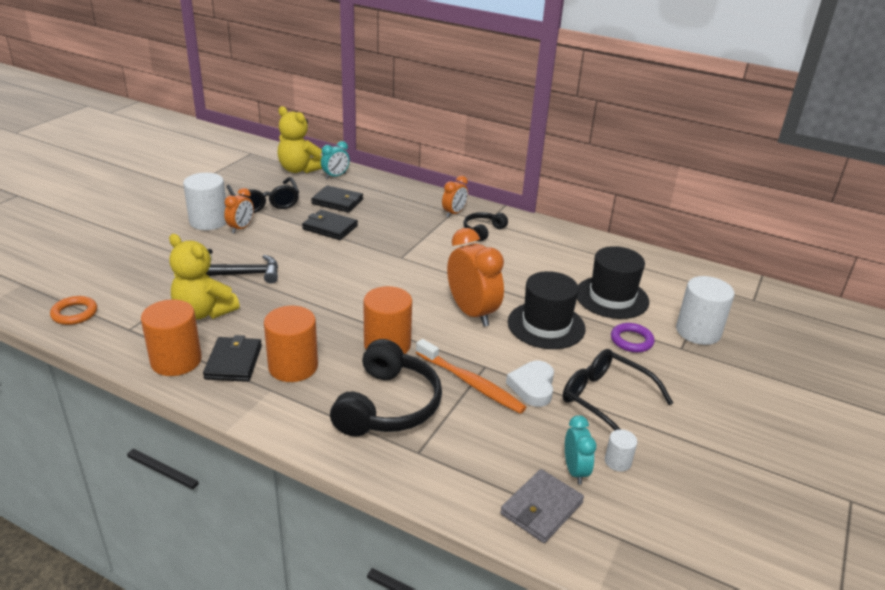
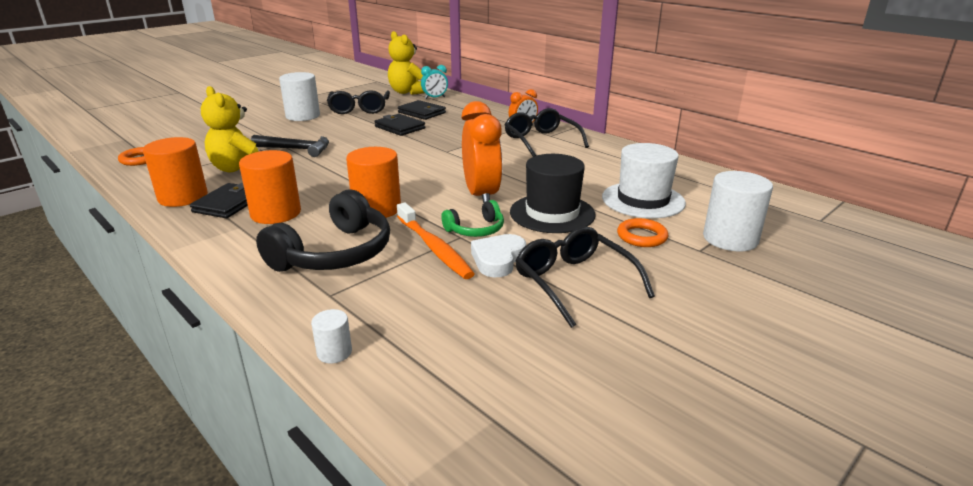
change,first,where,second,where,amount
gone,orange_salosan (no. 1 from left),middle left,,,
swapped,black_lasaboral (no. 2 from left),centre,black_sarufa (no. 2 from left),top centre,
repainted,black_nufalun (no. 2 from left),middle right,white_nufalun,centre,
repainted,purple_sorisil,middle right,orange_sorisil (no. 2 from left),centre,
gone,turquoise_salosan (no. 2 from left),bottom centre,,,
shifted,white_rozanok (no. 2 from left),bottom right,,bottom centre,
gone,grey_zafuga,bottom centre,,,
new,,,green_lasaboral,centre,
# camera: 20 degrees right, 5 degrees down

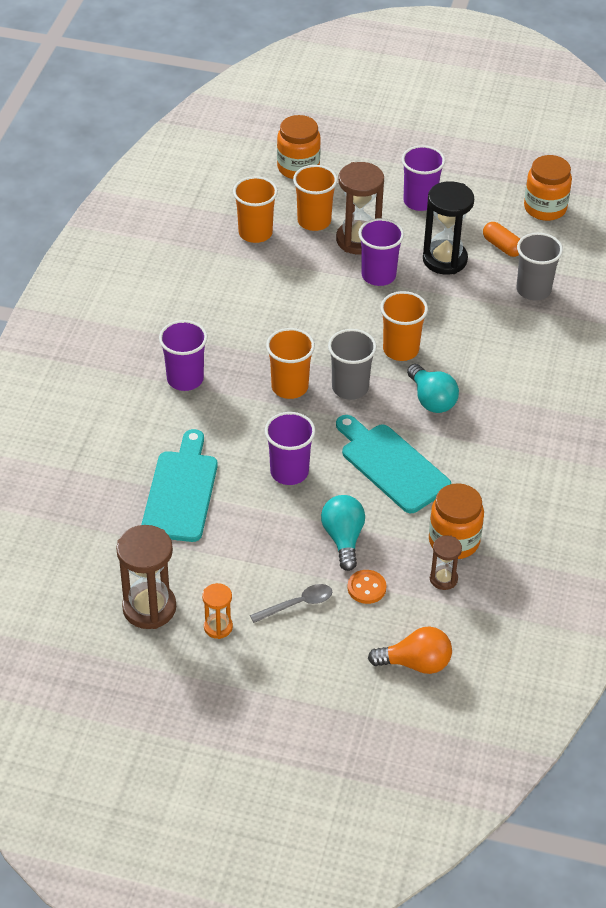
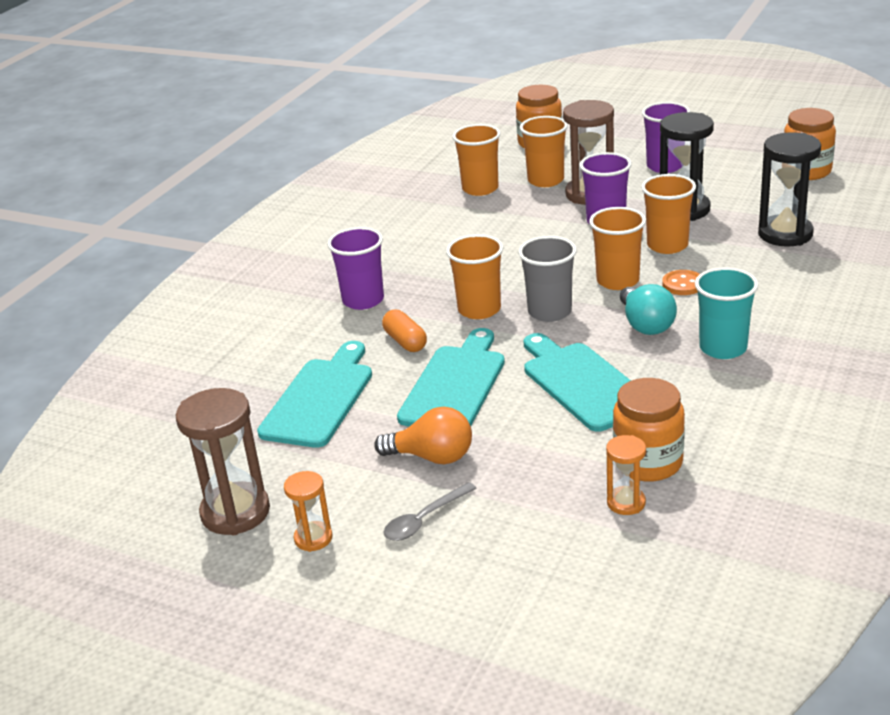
change,first,where,second,where,amount
shifted,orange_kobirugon,top right,,centre,
swapped,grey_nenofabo (no. 2 from left),top right,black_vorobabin (no. 2 from left),top right,
swapped,purple_nenofabo (no. 2 from left),centre,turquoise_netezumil (no. 2 from left),centre,
gone,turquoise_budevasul (no. 1 from left),centre,,,
repainted,brown_vorobabin (no. 3 from left),middle right,orange_vorobabin (no. 2 from left),middle right,
shifted,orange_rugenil,centre,,middle right,
rotated,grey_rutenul,centre,,bottom centre,150 degrees clockwise
shifted,orange_budevasul,bottom right,,centre,
new,,,orange_nenofabo (no. 5 from left),top right,
new,,,turquoise_nenofabo,middle right,
# camera: 15 degrees right, 15 degrees down

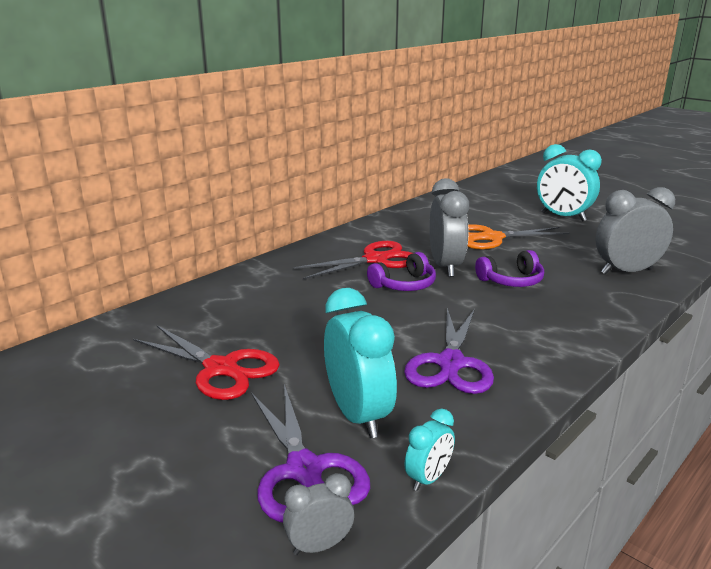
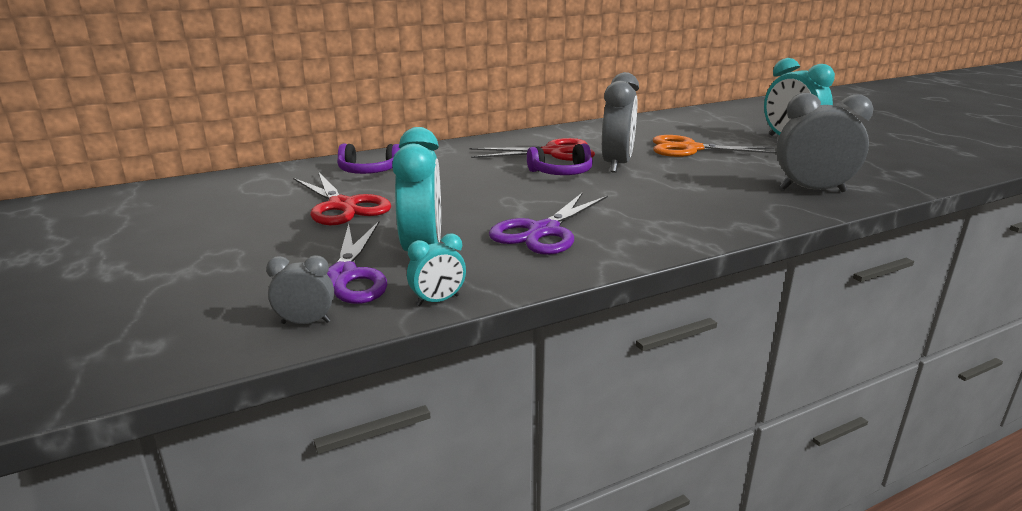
change,first,where,second,where,amount
shifted,purple_lasaboral (no. 2 from left in the first image),middle right,purple_lasaboral (no. 1 from left),top centre,
# camera: 20 degrees right, 0 degrees up

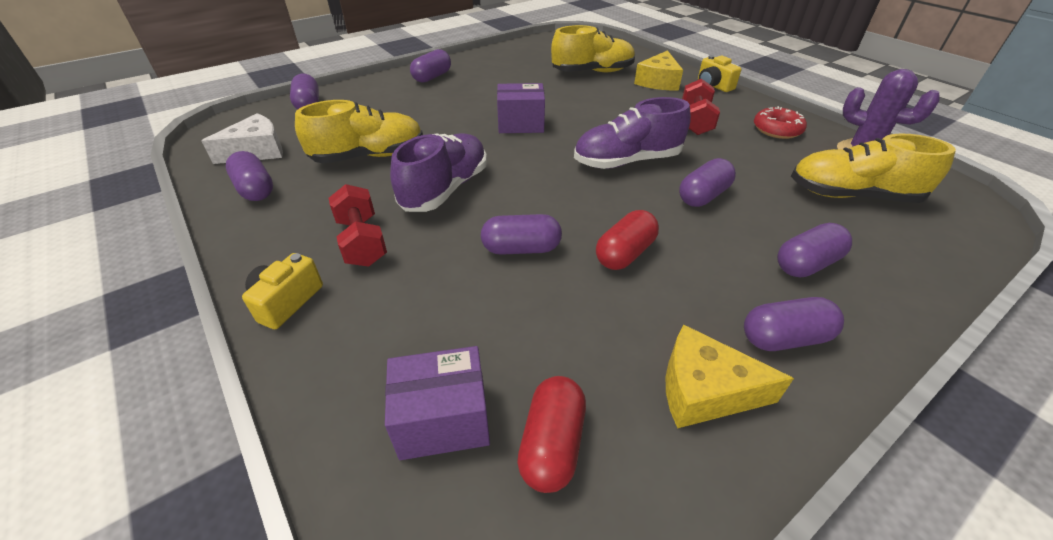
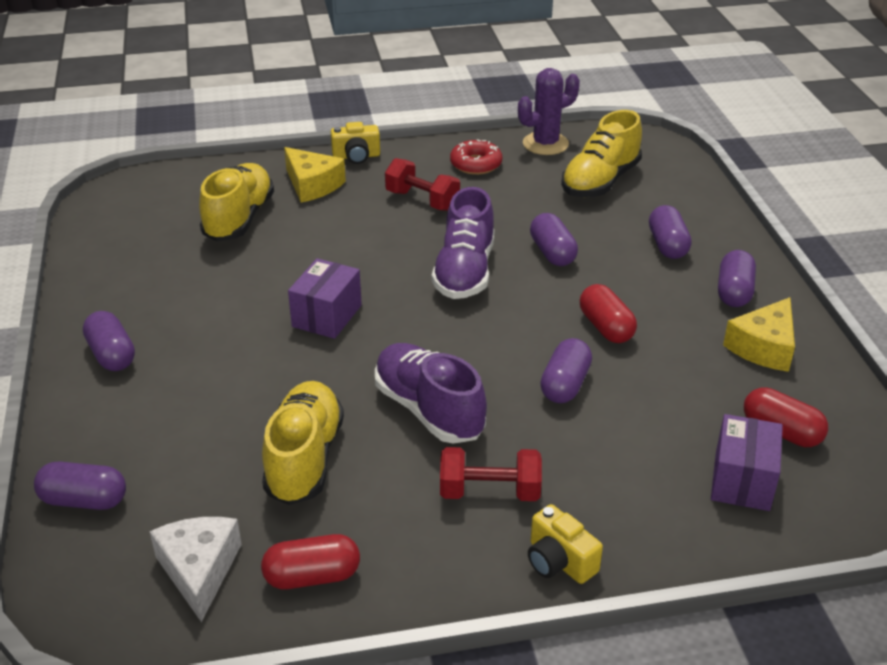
change,first,where,second,where,amount
repainted,purple_kobirugon (no. 1 from left),top left,red_kobirugon (no. 1 from left),bottom centre,
# camera: 65 degrees left, 5 degrees down

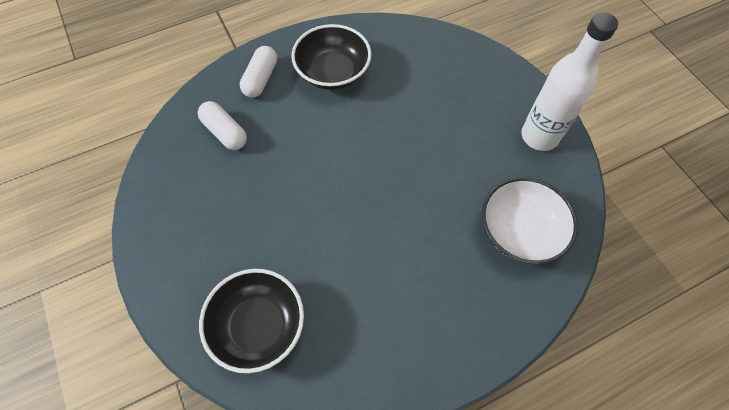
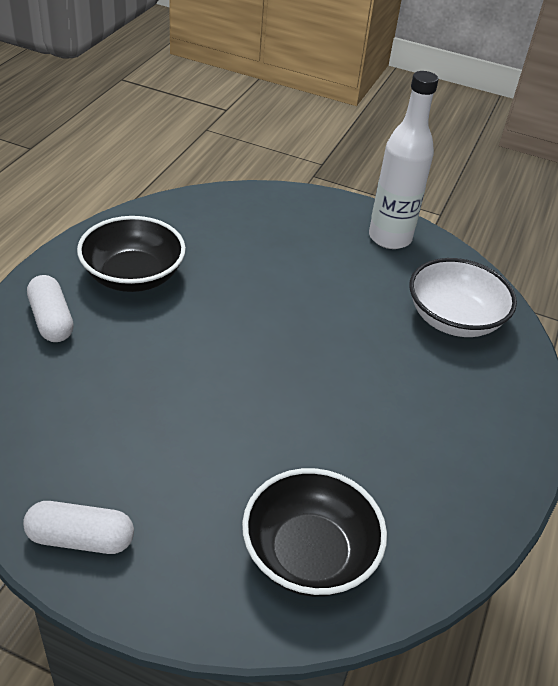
change,first,where,second,where,amount
shifted,white_kobirugon (no. 1 from left in the first image),top left,white_kobirugon (no. 2 from left),bottom left,
# camera: 45 degrees left, 20 degrees down

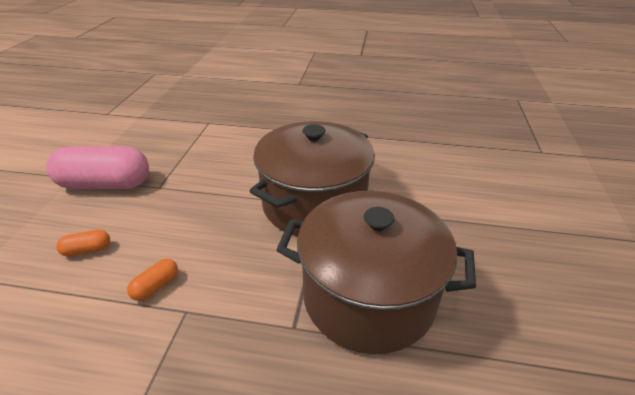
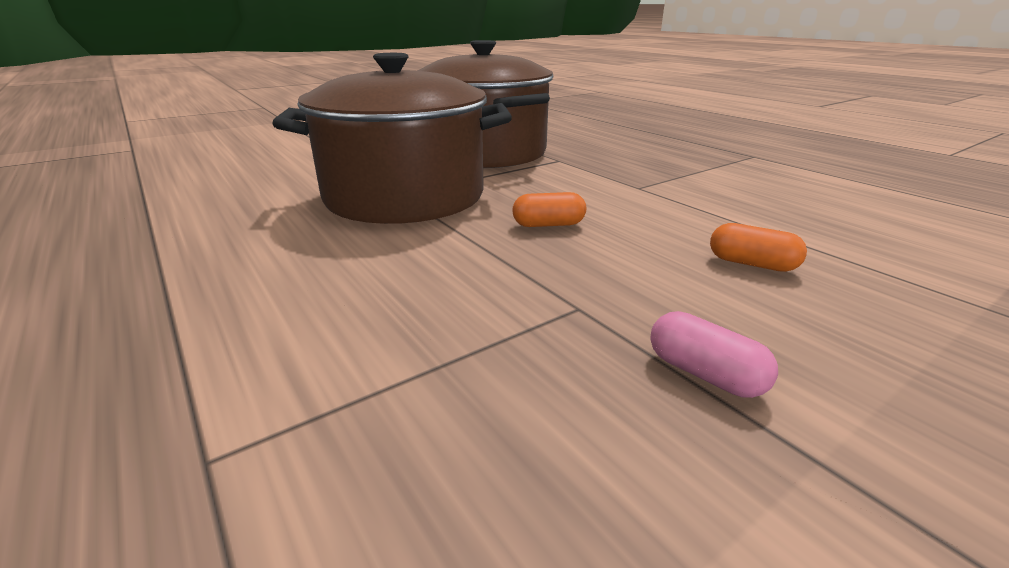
change,first,where,second,where,amount
scaled,pink_kobirugon,middle left,,middle right,x0.42
shifted,orange_kobirugon (no. 2 from left in the first image),bottom left,orange_kobirugon (no. 1 from left),centre,
# camera: 135 degrees left, 10 degrees down

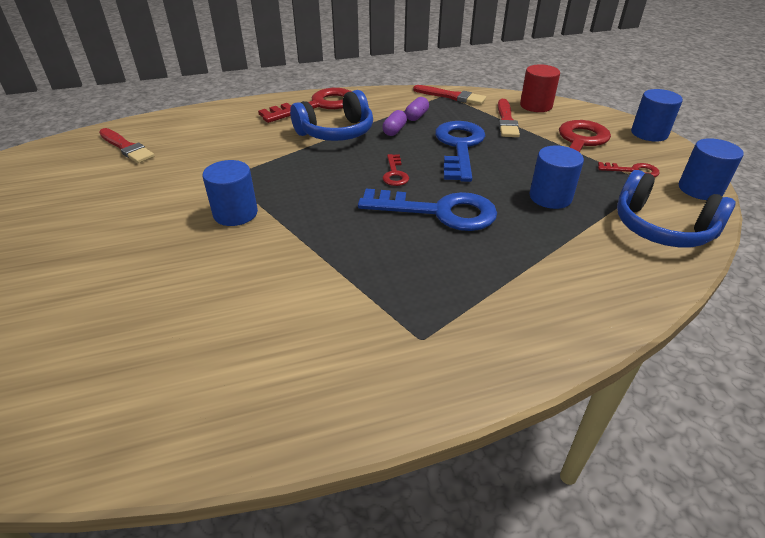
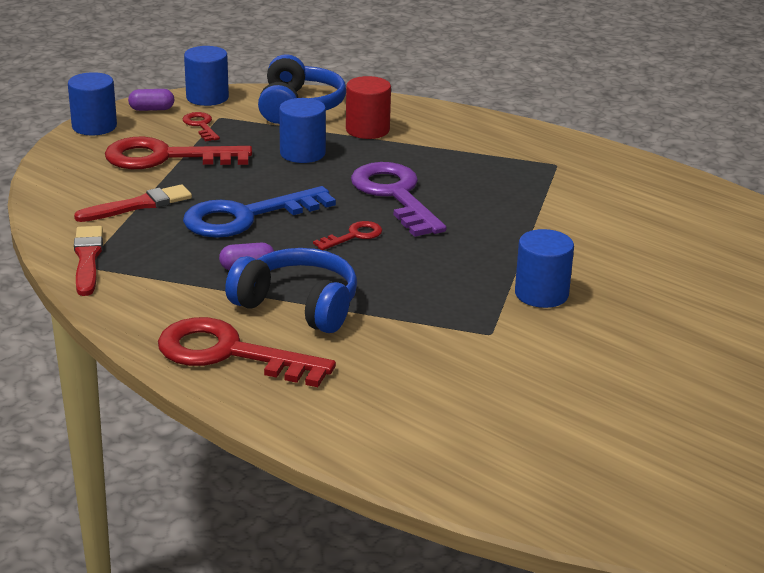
change,first,where,second,where,amount
shifted,red_rozanok,top right,,top centre,
shifted,purple_kobirugon (no. 2 from left in the first image),top centre,purple_kobirugon (no. 1 from left),top left,
gone,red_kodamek (no. 1 from left),top left,,,
repainted,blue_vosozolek (no. 1 from left),centre,purple_vosozolek,centre,
# camera: 125 degrees left, 10 degrees down

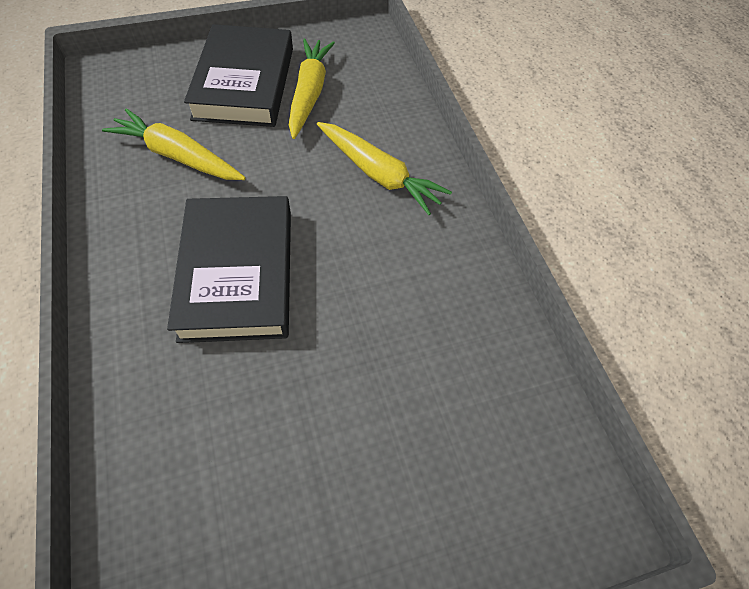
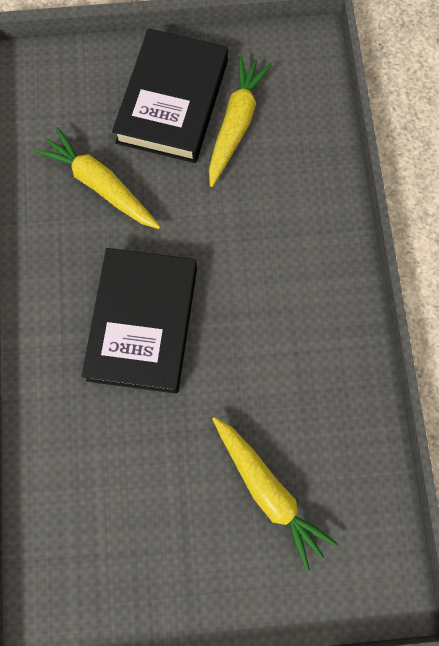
change,first,where,second,where,amount
shifted,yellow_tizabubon (no. 3 from left),top centre,,bottom centre,
# camera: 15 degrees right, 15 degrees up

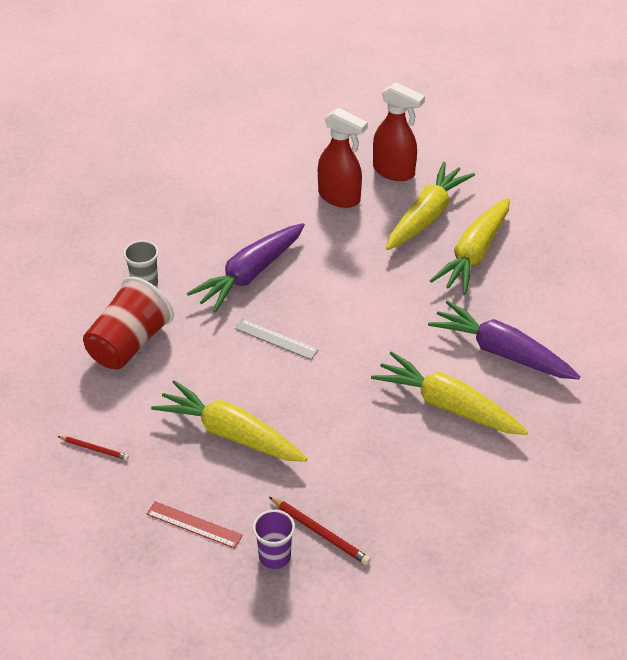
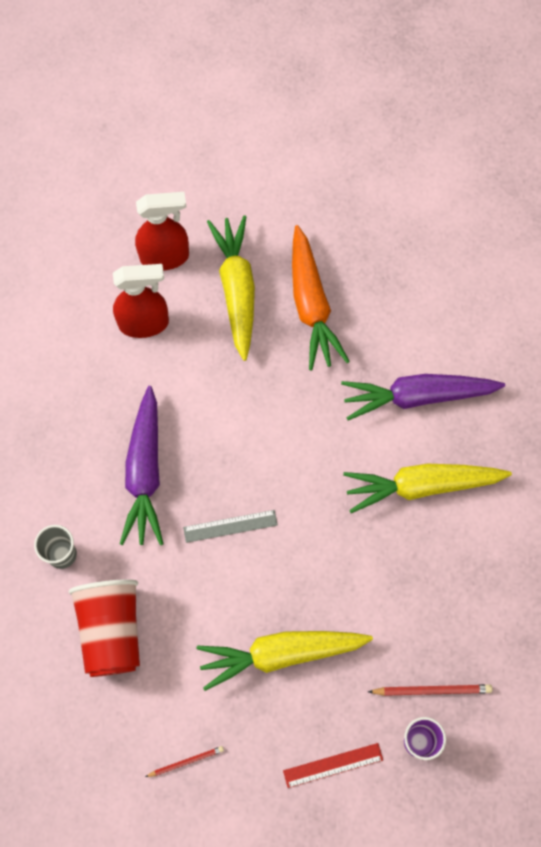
change,first,where,second,where,amount
repainted,yellow_tizabubon (no. 4 from left),middle right,orange_tizabubon,centre,
# camera: 40 degrees left, 25 degrees up

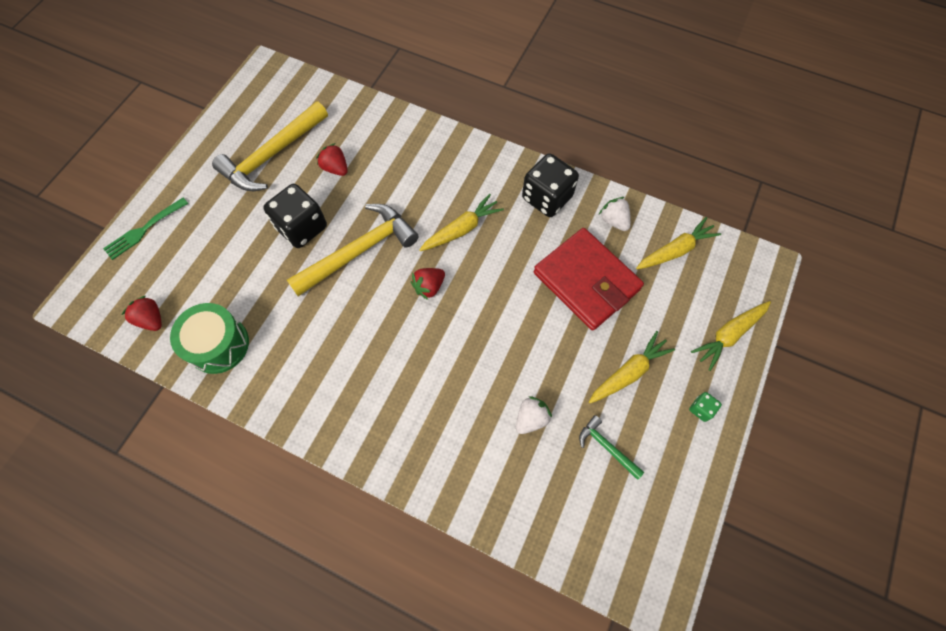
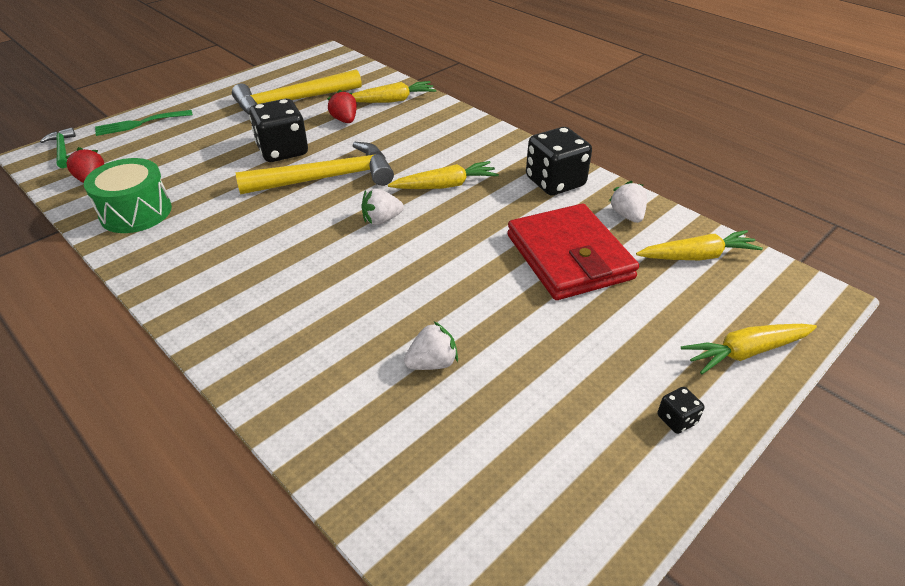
change,first,where,second,where,amount
repainted,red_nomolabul (no. 3 from left),centre,white_nomolabul (no. 1 from left),centre,
shifted,yellow_tizabubon (no. 2 from left in the first image),middle right,yellow_tizabubon (no. 1 from left),top centre,
repainted,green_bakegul,middle right,black_bakegul (no. 3 from left),bottom right,
shifted,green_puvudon,bottom centre,,top left,
# camera: 20 degrees right, 25 degrees down

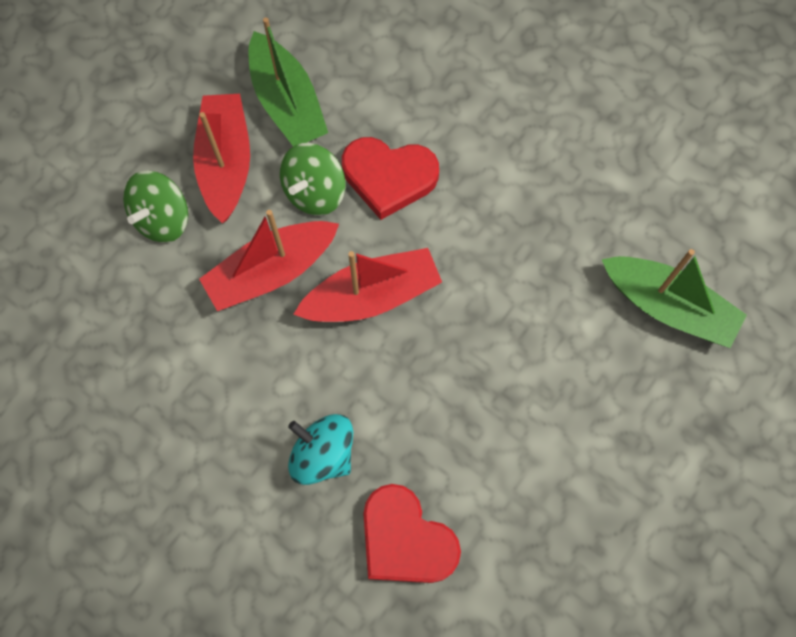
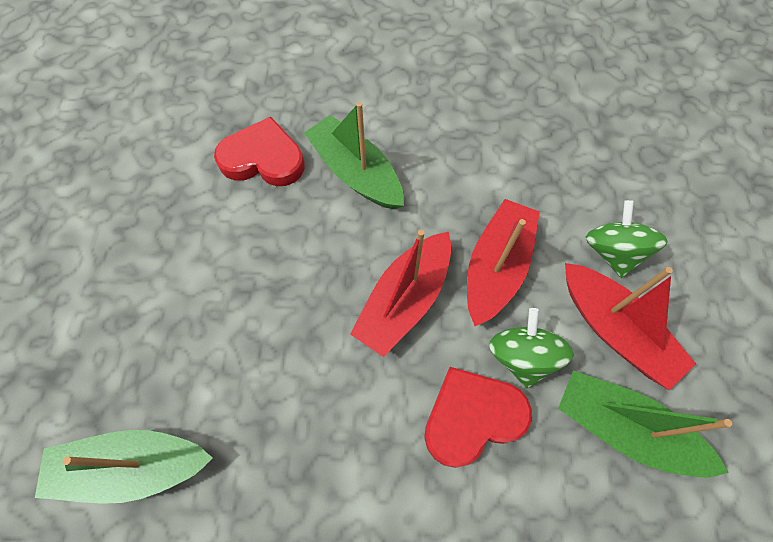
change,first,where,second,where,amount
swapped,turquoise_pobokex,bottom centre,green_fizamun (no. 2 from left),top centre,
# camera: 145 degrees right, 5 degrees down

